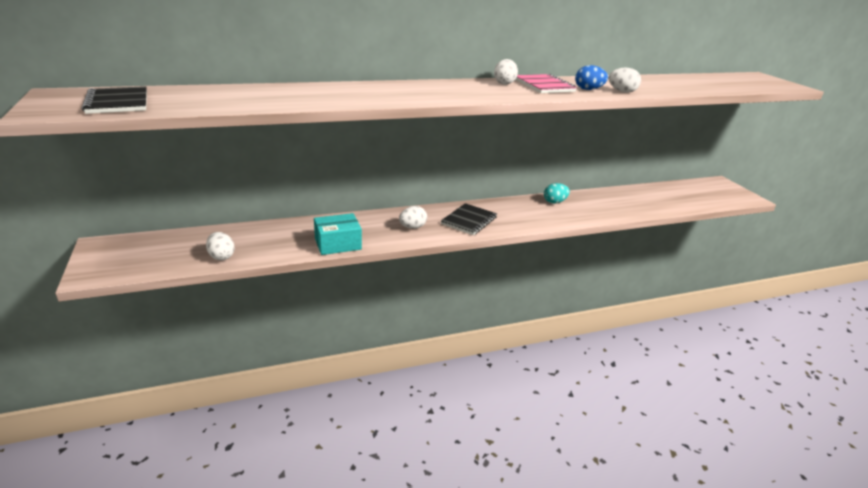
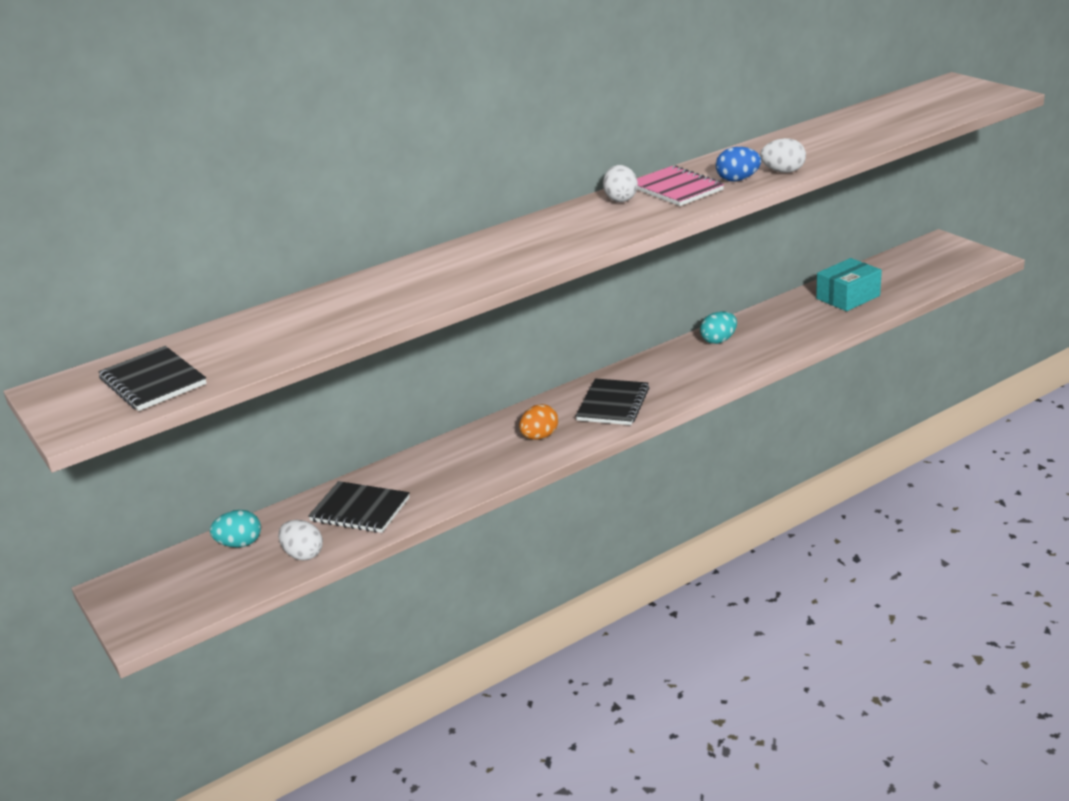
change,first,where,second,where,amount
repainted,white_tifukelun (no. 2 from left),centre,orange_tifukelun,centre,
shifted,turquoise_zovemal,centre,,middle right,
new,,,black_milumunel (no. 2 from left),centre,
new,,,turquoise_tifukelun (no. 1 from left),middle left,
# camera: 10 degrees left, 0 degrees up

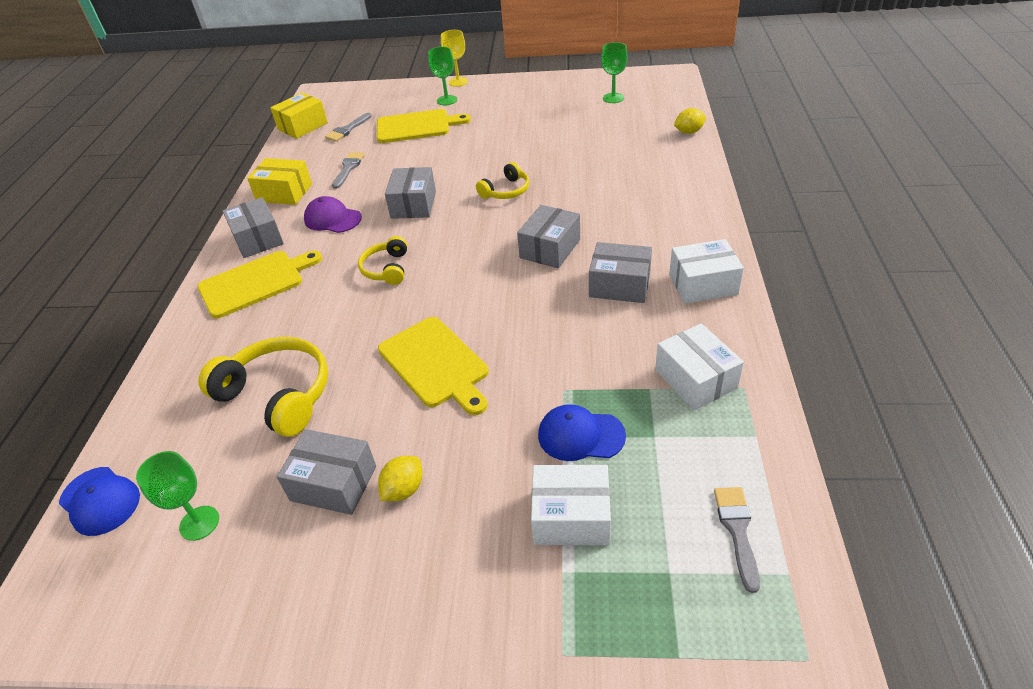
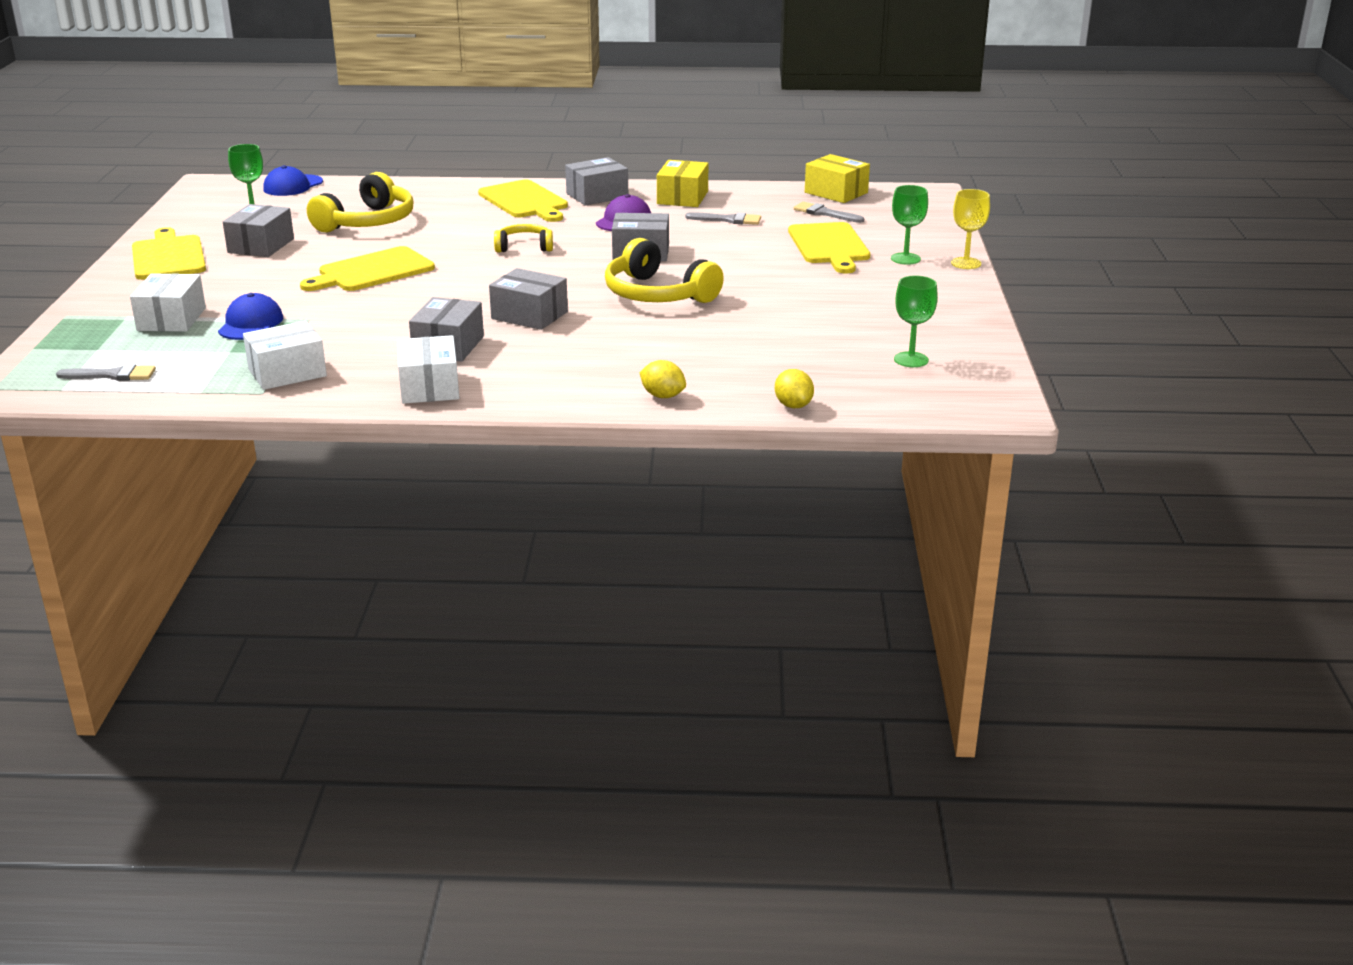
change,first,where,second,where,amount
scaled,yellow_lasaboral (no. 3 from left),top centre,,top centre,x1.76
shifted,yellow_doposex (no. 1 from left),bottom centre,,centre,
new,,,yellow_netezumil (no. 1 from left),top left,
# camera: 85 degrees right, 15 degrees down

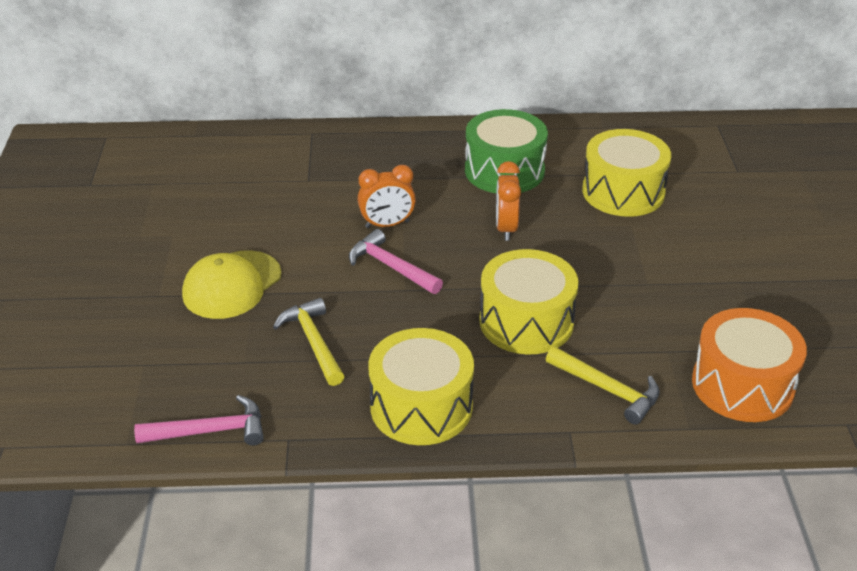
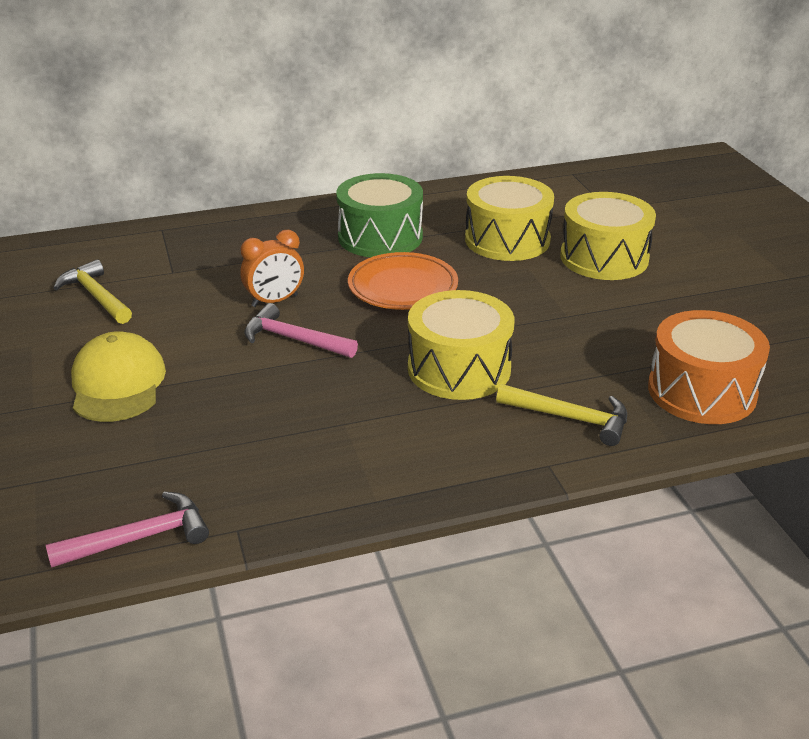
change,first,where,second,where,amount
swapped,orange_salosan (no. 2 from left),centre,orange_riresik,centre,
rotated,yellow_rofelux,middle left,,middle left,150 degrees clockwise
shifted,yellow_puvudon (no. 1 from left),centre,,middle left,
shifted,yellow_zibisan (no. 1 from left in the first image),bottom centre,yellow_zibisan (no. 3 from left),top right,
# camera: 15 degrees left, 5 degrees down

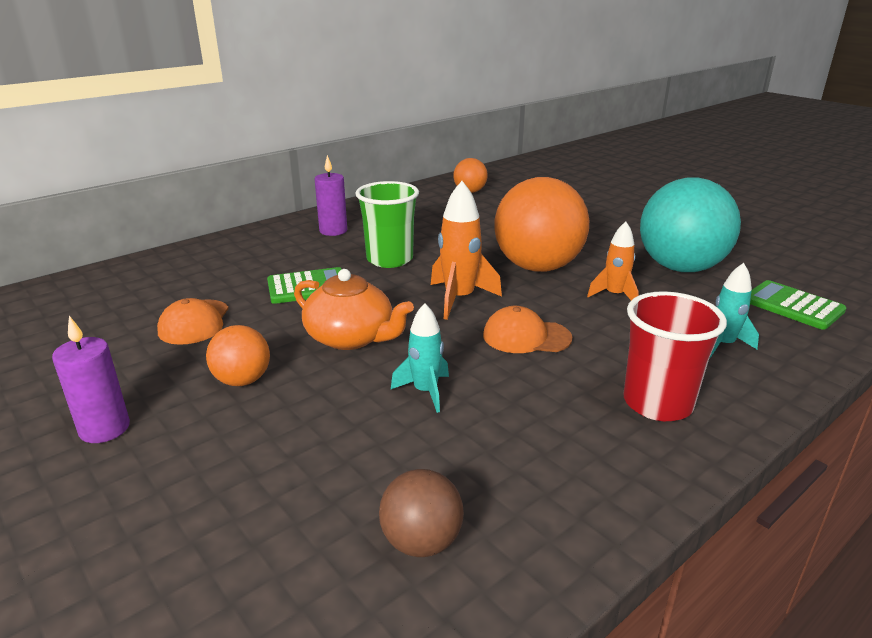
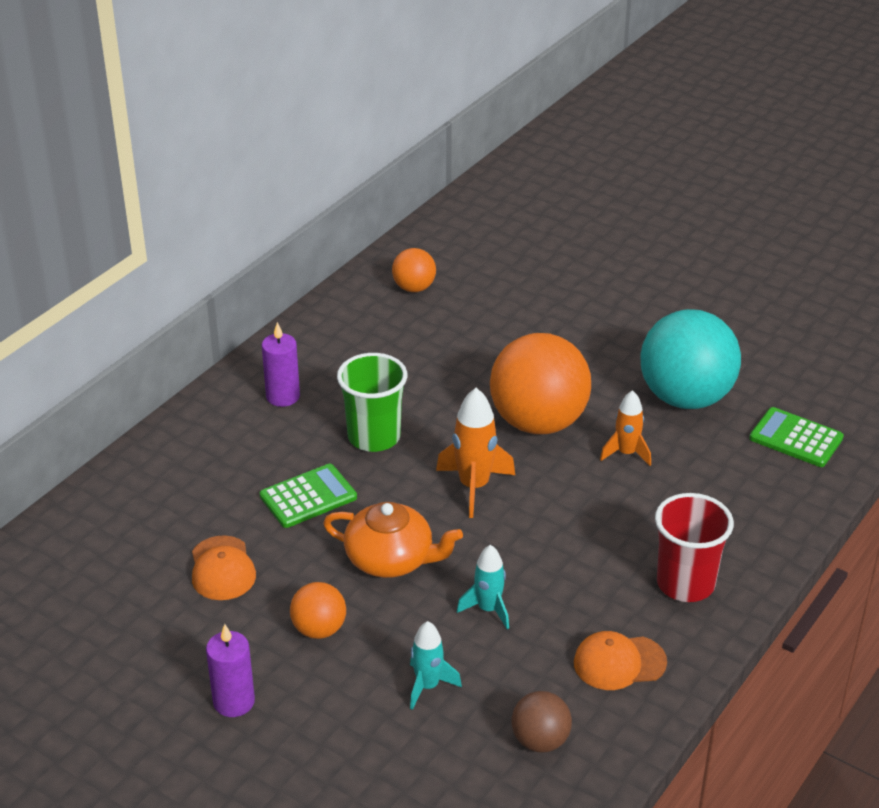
change,first,where,second,where,amount
shifted,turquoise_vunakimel (no. 2 from left in the first image),middle right,turquoise_vunakimel (no. 1 from left),bottom centre,
shifted,orange_rofelux (no. 2 from left),centre,,bottom right,
# camera: 15 degrees left, 10 degrees up

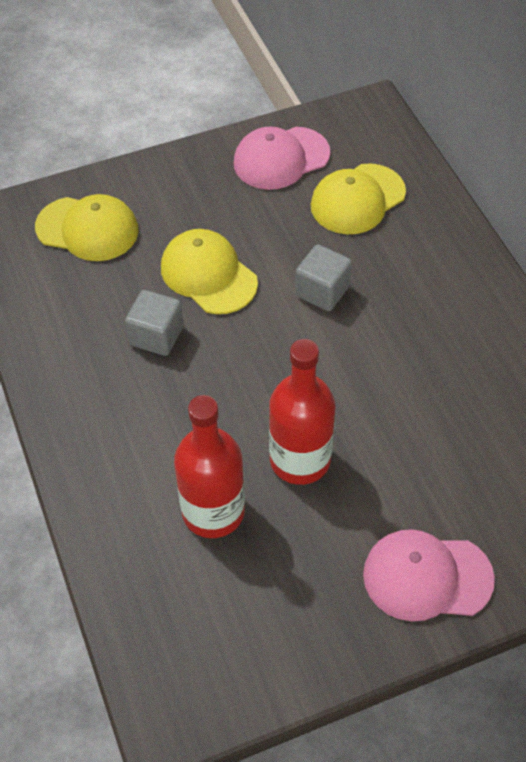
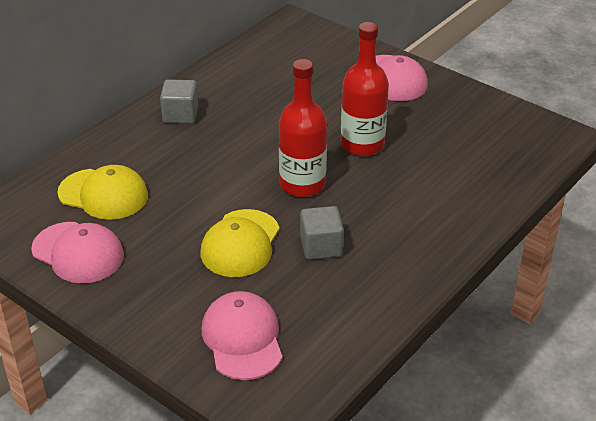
change,first,where,second,where,amount
repainted,yellow_rofelux (no. 1 from left),top left,pink_rofelux (no. 2 from left),bottom centre,
shifted,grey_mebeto (no. 2 from left in the first image),centre,grey_mebeto (no. 1 from left),top left,
shifted,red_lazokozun (no. 1 from left),centre,,top centre,
# camera: 120 degrees left, 15 degrees down

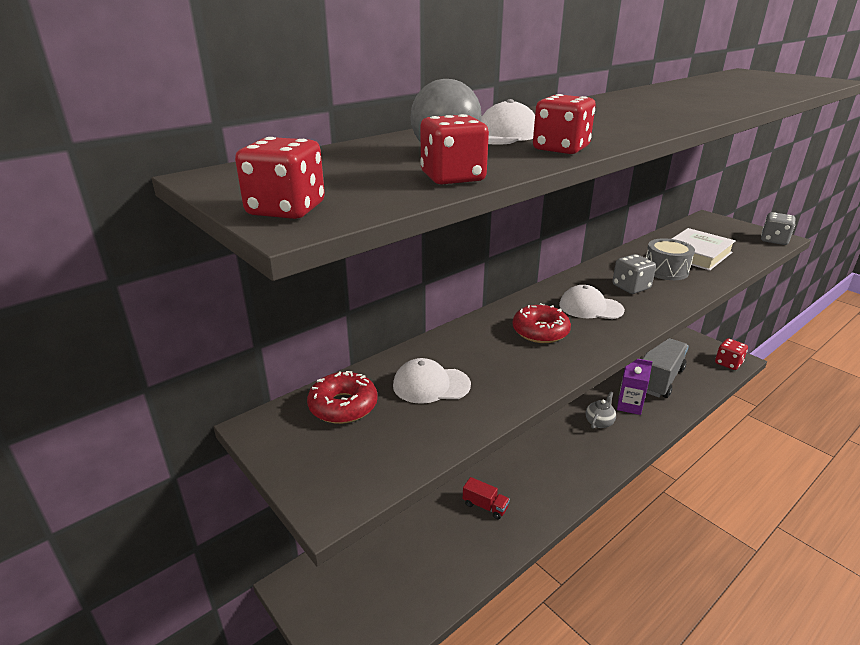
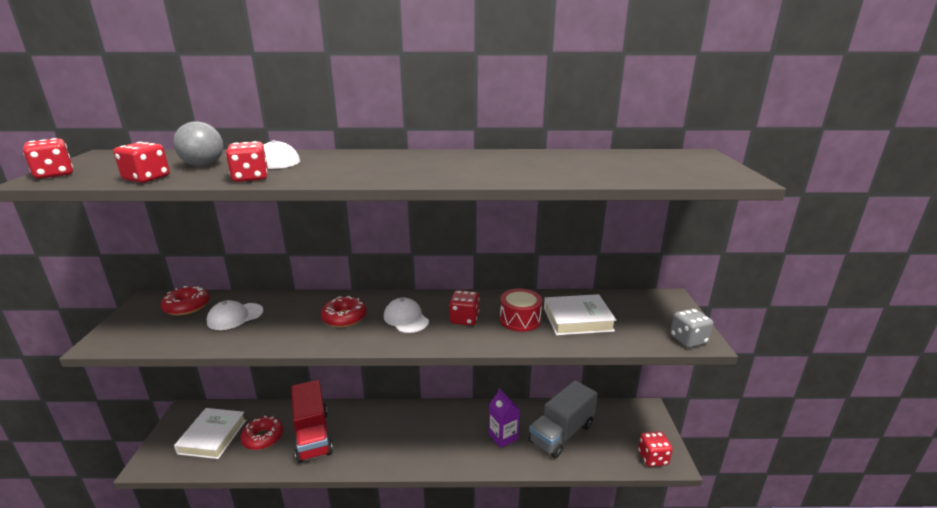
change,first,where,second,where,amount
repainted,grey_zibisan,middle right,red_zibisan,centre,
repainted,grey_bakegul (no. 1 from left),middle right,red_bakegul (no. 4 from left),centre,
rotated,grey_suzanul,middle right,,bottom centre,150 degrees clockwise
rotated,white_rofelux (no. 1 from left),centre,,middle left,75 degrees counterclockwise
gone,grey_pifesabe,middle right,,,
scaled,red_suzanul,bottom centre,,bottom left,x2.21
new,,,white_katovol (no. 1 from left),bottom left,
new,,,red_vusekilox (no. 2 from left),bottom left,
# camera: 40 degrees right, 5 degrees down

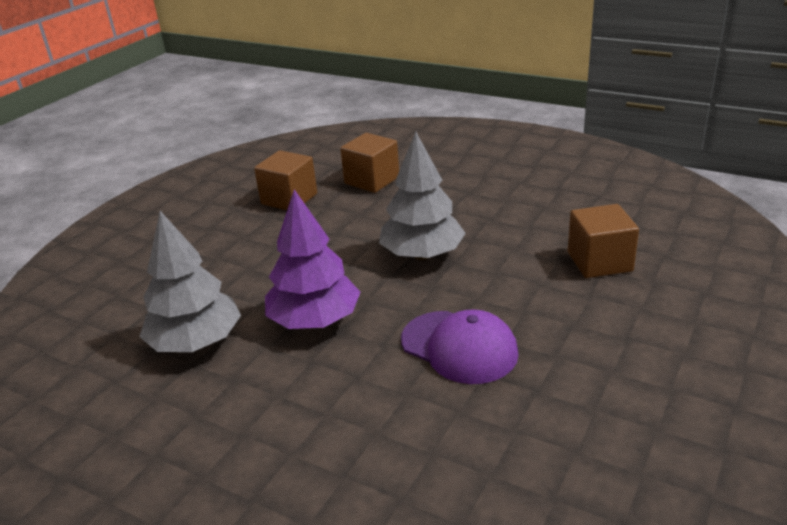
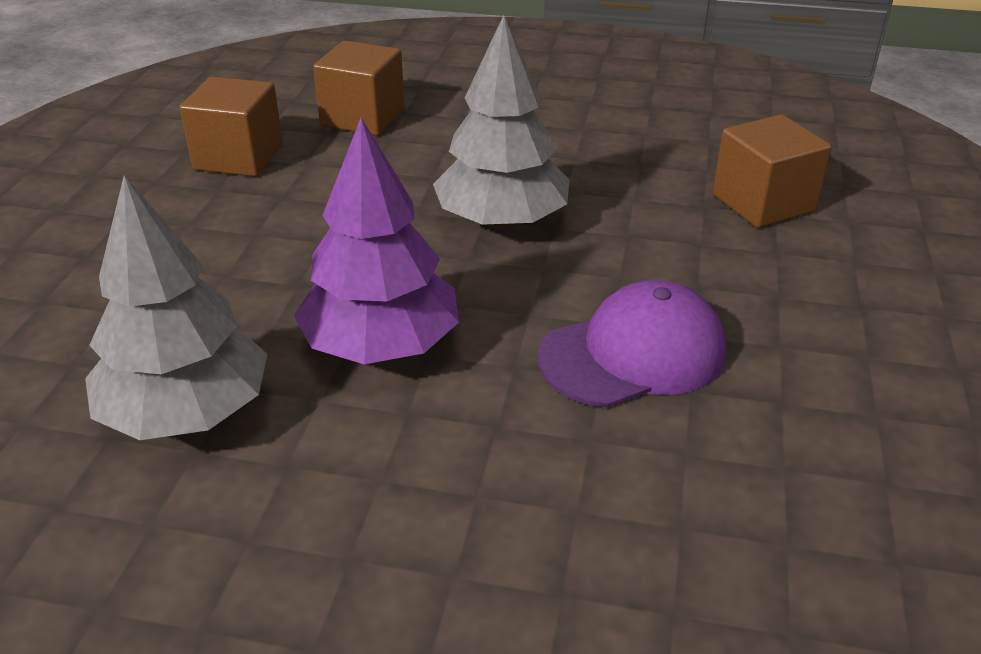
change,first,where,second,where,amount
rotated,purple_rofelux,centre,,centre,45 degrees counterclockwise
# camera: 20 degrees left, 5 degrees up

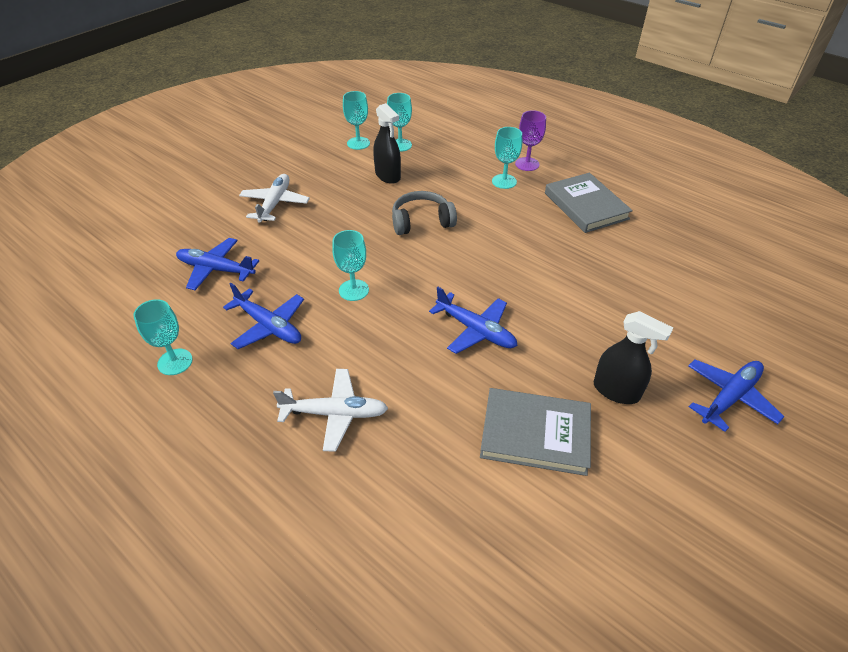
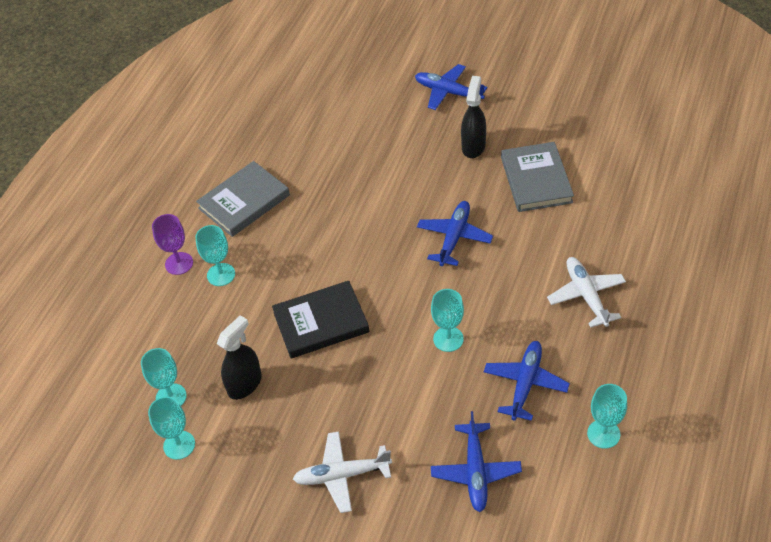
change,first,where,second,where,amount
swapped,grey_lasaboral,top centre,black_katovol,centre,
# camera: 105 degrees left, 5 degrees up

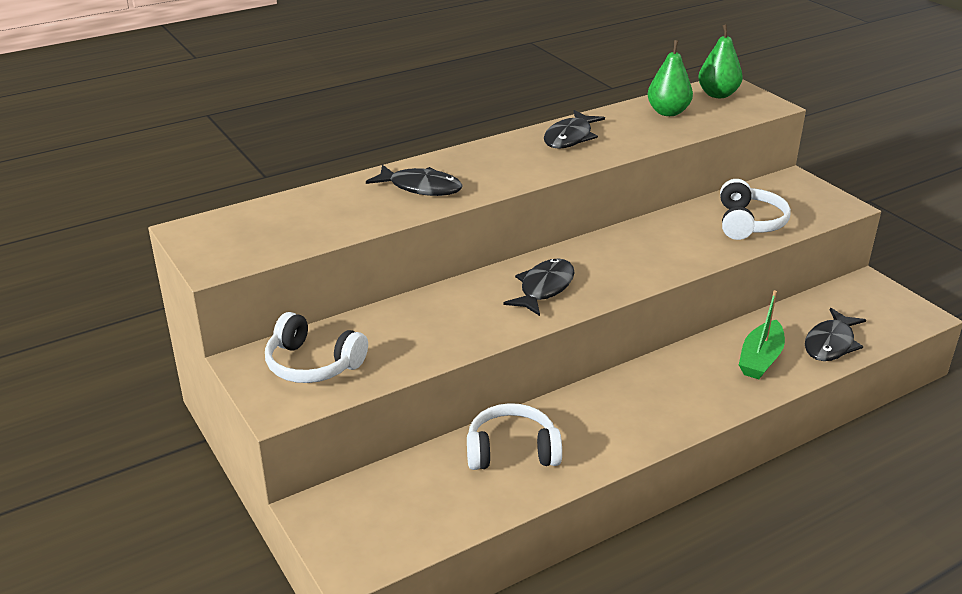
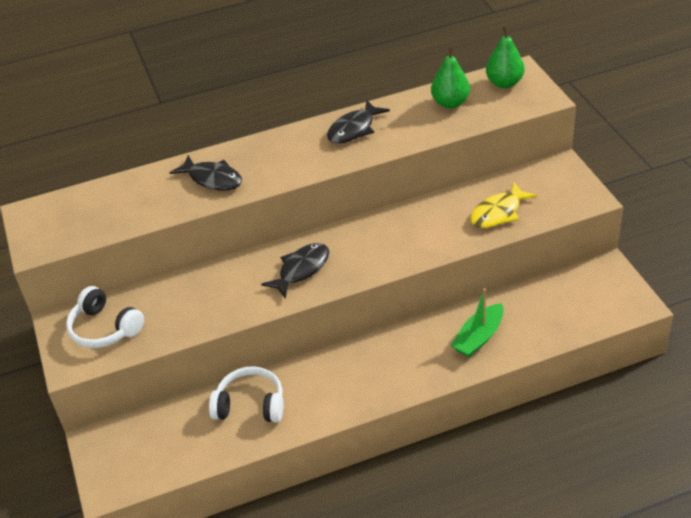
change,first,where,second,where,amount
swapped,white_lasaboral (no. 3 from left),middle right,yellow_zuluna,middle right,
gone,black_zuluna (no. 4 from left),middle right,,,
# camera: 15 degrees right, 10 degrees up

